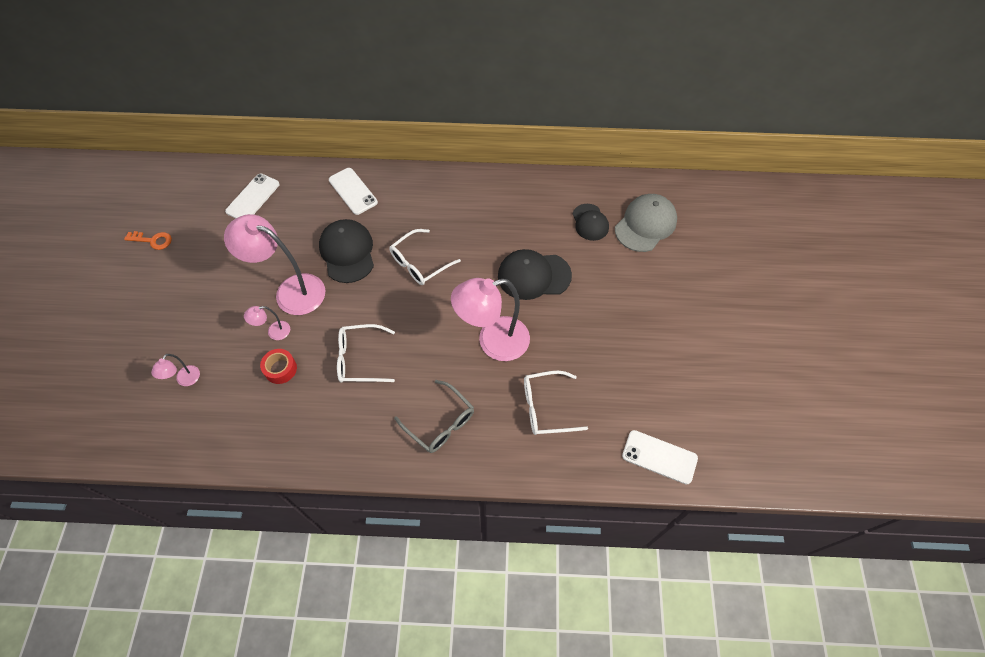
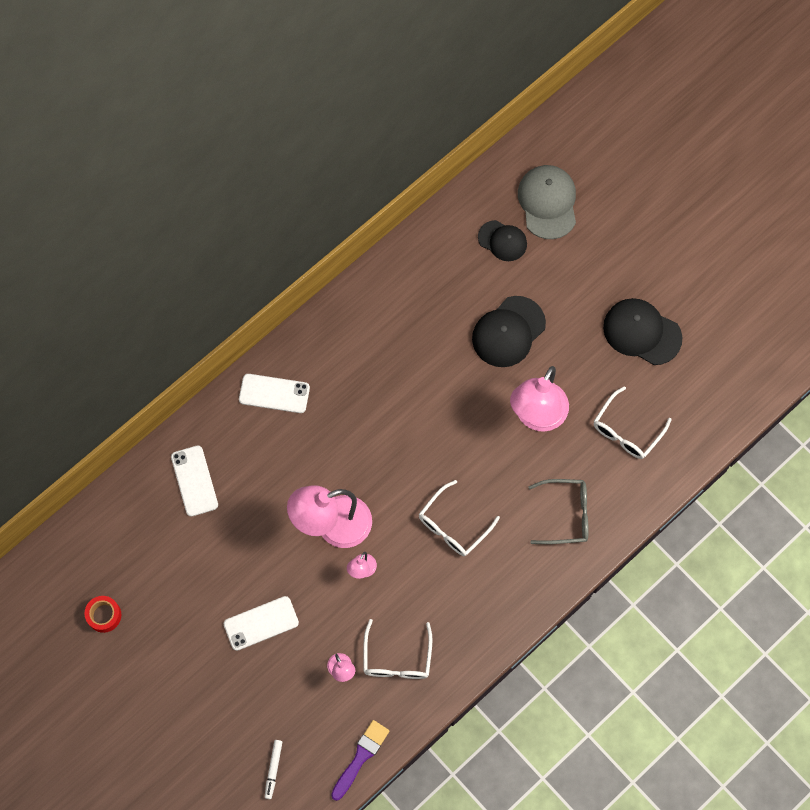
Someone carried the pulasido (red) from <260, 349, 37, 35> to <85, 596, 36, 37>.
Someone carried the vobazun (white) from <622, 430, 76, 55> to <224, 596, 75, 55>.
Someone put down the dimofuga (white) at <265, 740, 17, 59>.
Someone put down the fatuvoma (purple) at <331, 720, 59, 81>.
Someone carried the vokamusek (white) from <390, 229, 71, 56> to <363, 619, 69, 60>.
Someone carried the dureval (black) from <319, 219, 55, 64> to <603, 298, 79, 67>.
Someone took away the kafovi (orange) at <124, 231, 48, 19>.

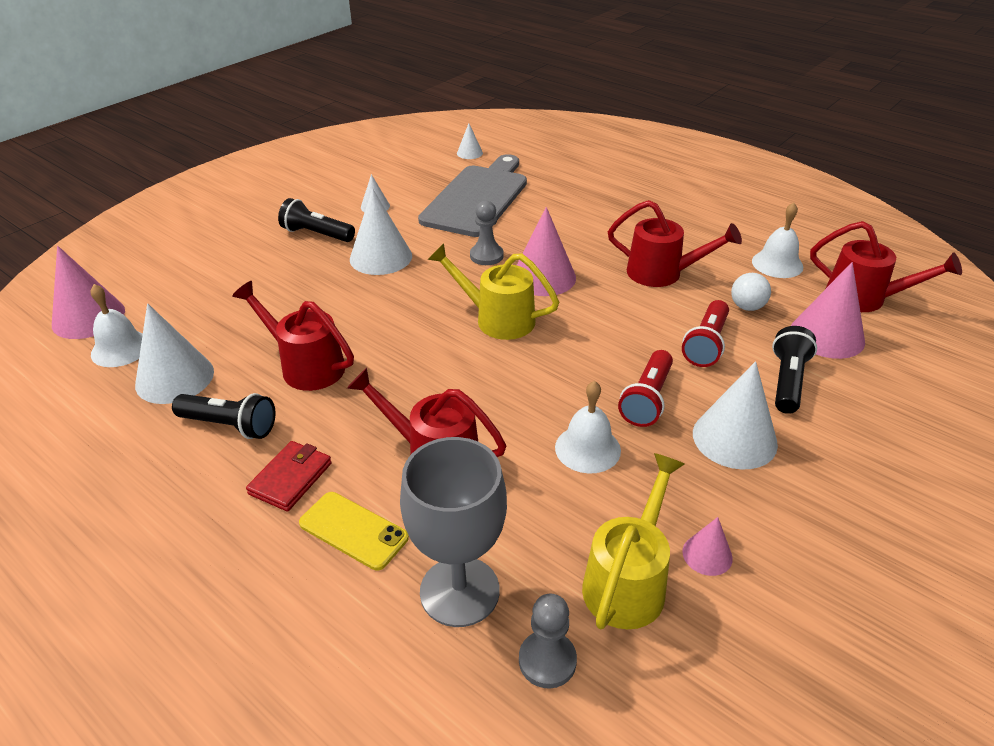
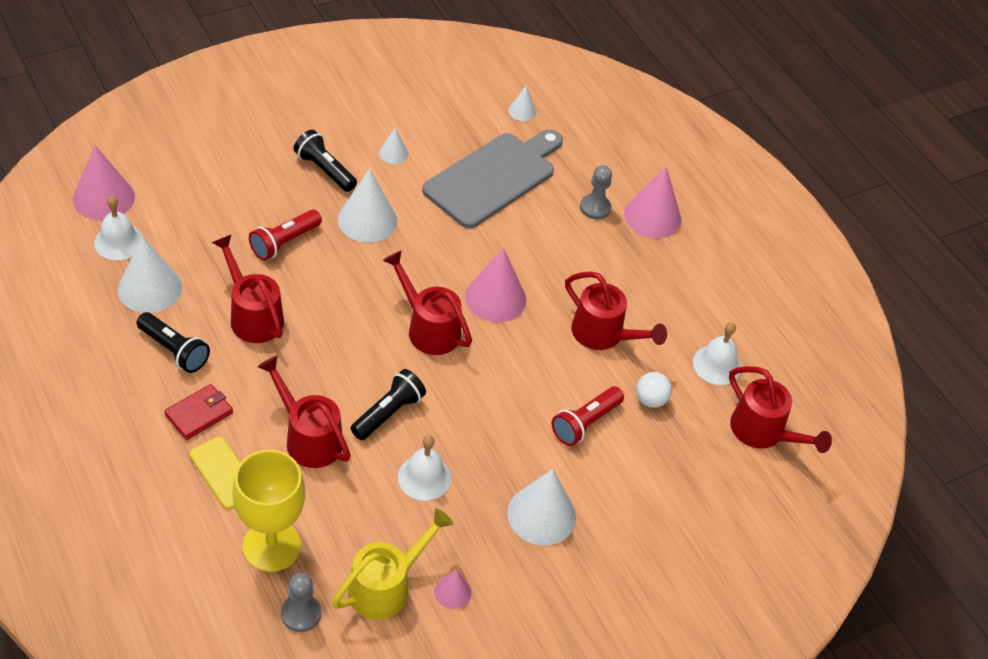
Someone repainted the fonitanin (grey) at <400, 437, 107, 190>, which became the fonitanin (yellow) at <232, 450, 73, 122>.
Someone carried the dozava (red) from <618, 350, 55, 77> to <249, 209, 73, 52>.
Someone carried the dozava (black) from <772, 326, 45, 88> to <351, 369, 75, 71>.
Someone repainted the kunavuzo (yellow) at <427, 243, 132, 97>, which became the kunavuzo (red) at <383, 251, 89, 104>.
Someone carried the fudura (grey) from <470, 201, 34, 64> to <580, 165, 32, 54>.
Someone carried the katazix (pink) from <791, 262, 74, 97> to <624, 167, 57, 71>.

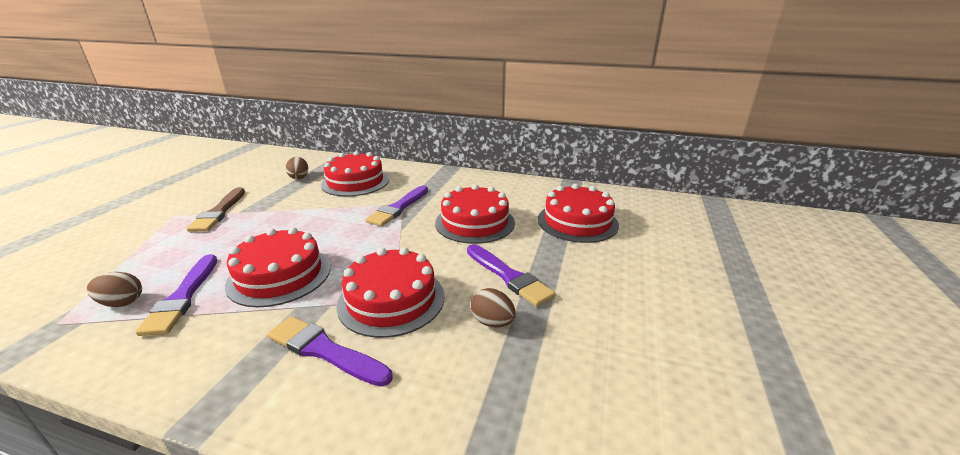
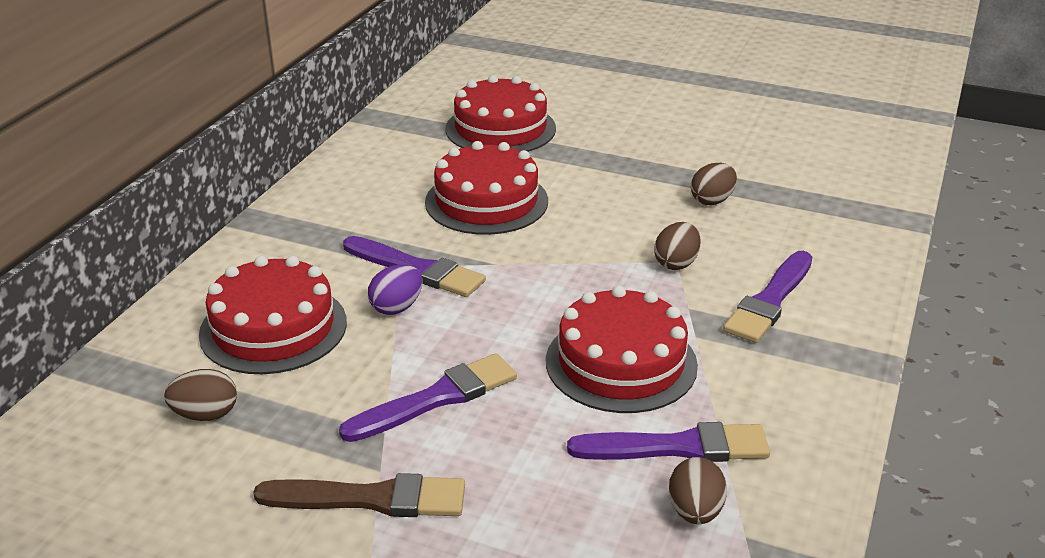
Someone carried the fatuvoma (purple) from <467, 244, 89, 63> to <339, 353, 178, 89>.
Someone put down the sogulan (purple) at <368, 265, 55, 50>.
Someone swapped the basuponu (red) at <337, 247, 108, 91> for the sogulan (brown) at <654, 222, 47, 48>.

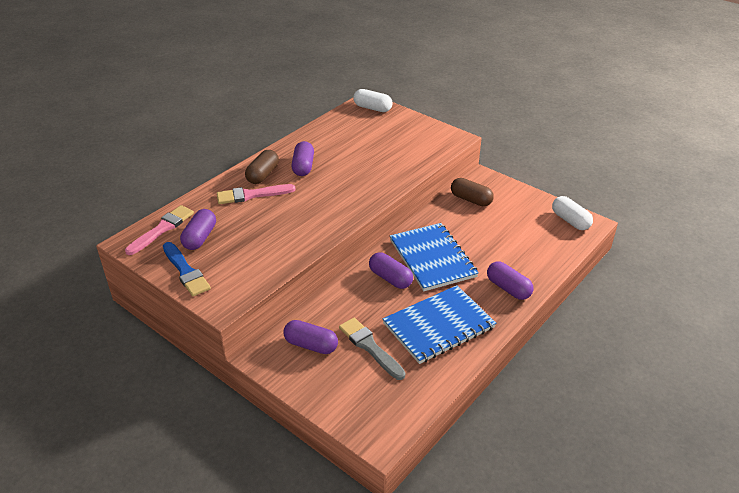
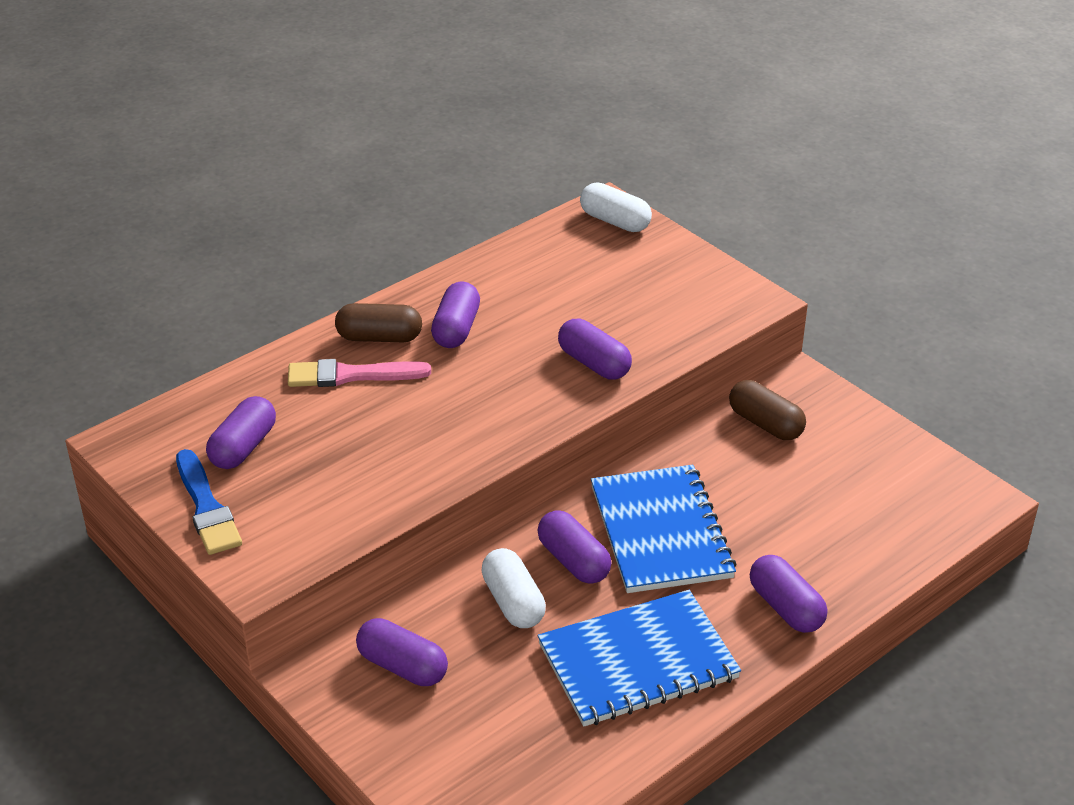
Someone rotated the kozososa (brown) at <245, 150, 34, 34> by 60 degrees clockwise.
Someone carried the kozososa (white) from <552, 196, 41, 34> to <481, 548, 65, 80>.
Someone put down the kozososa (purple) at <558, 319, 74, 61>.
Someone took away the fatuvoma (pink) at <125, 205, 69, 50>.
Someone took away the fatuvoma (grey) at <339, 318, 66, 62>.

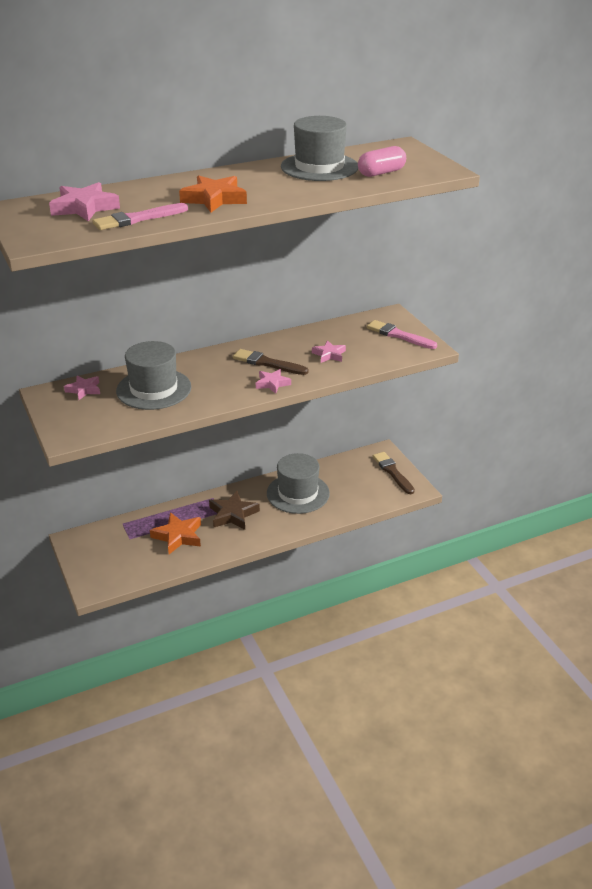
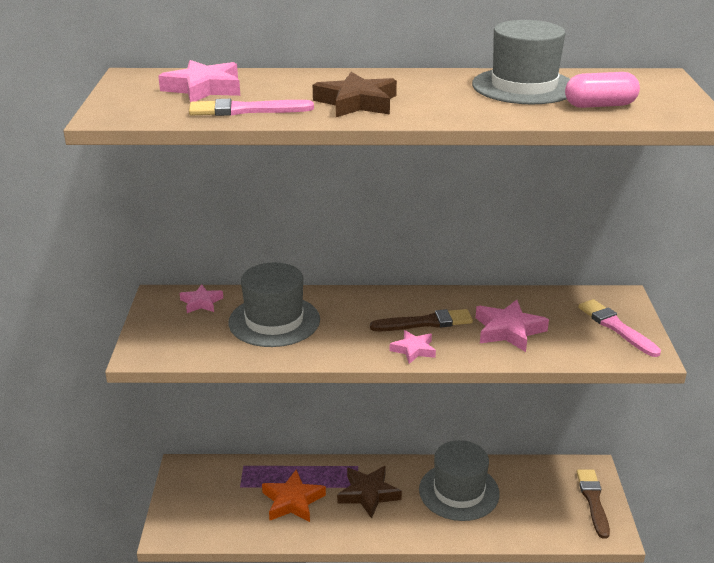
Someone repainted the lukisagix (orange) at <179, 175, 68, 37>, which became the lukisagix (brown) at <313, 72, 84, 45>.
Someone rotated the fatuvoma (brown) at <233, 349, 76, 26> by 120 degrees clockwise.
Someone scaled the lukisagix (pink) at <312, 340, 34, 23> by 1.63.

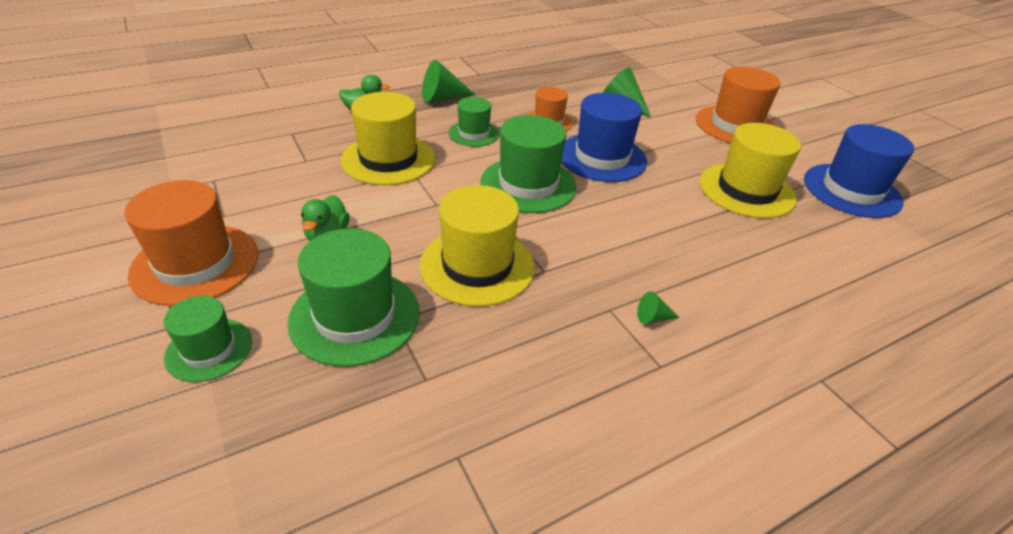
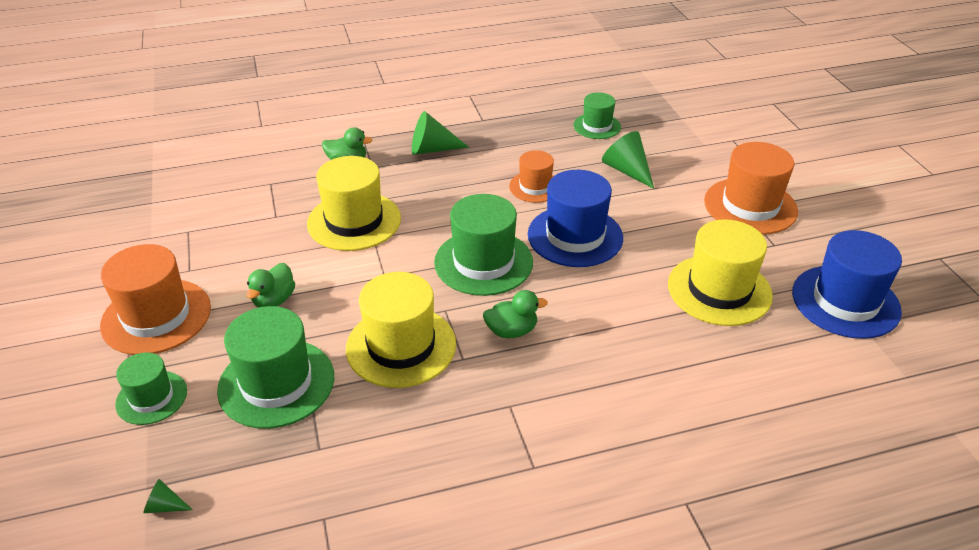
Someone carried the katazix (green) from <637, 291, 43, 33> to <143, 479, 50, 34>.
Someone put down the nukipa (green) at <483, 290, 65, 48>.
Someone carried the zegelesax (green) from <449, 97, 50, 49> to <573, 92, 48, 47>.

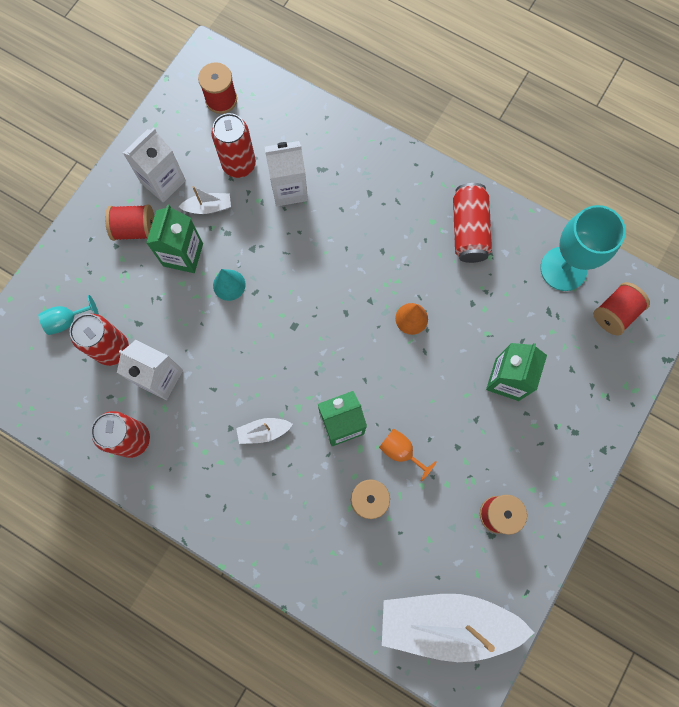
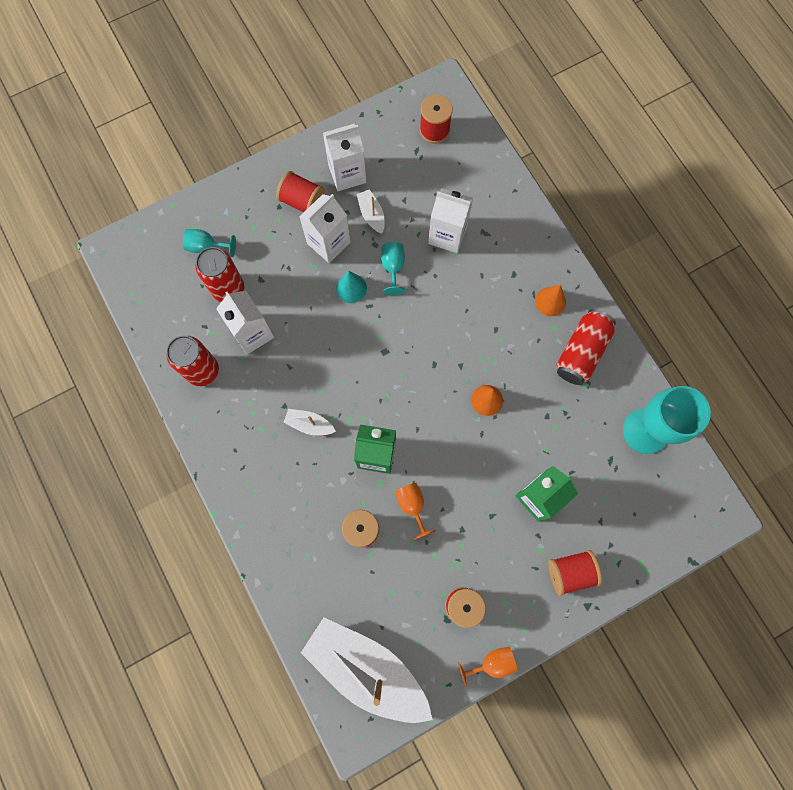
Someone repainted the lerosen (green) at <146, 204, 57, 69>, which became the lerosen (white) at <299, 194, 51, 69>.
Someone rotated the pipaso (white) at <179, 186, 52, 28> by 135 degrees counterclockwise.
Someone put down the fonitanin (turquoise) at <381, 242, 25, 53>.
Someone put down the fonitanin (orange) at <458, 647, 60, 41>.
Someone put down the katazix (orange) at <535, 285, 31, 31>.
Someone carried the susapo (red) from <593, 282, 57, 54> to <548, 550, 54, 46>.
Someone took away the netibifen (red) at <211, 113, 45, 65>.

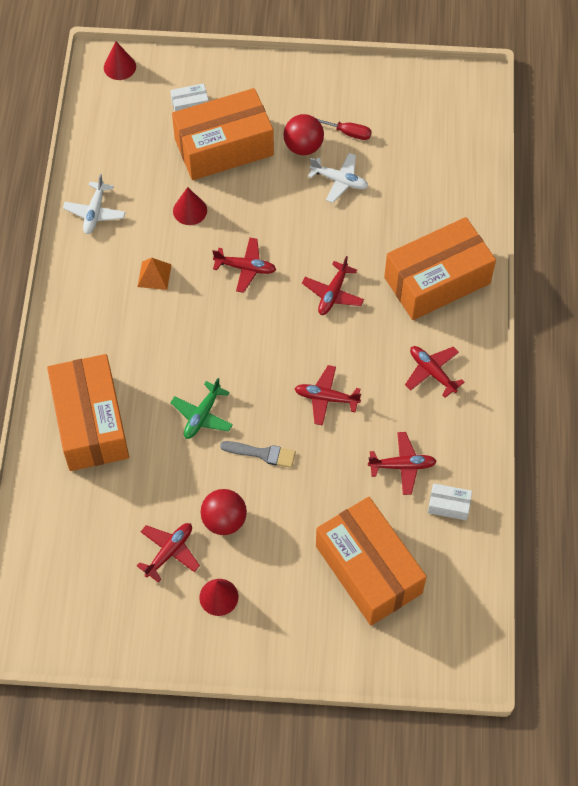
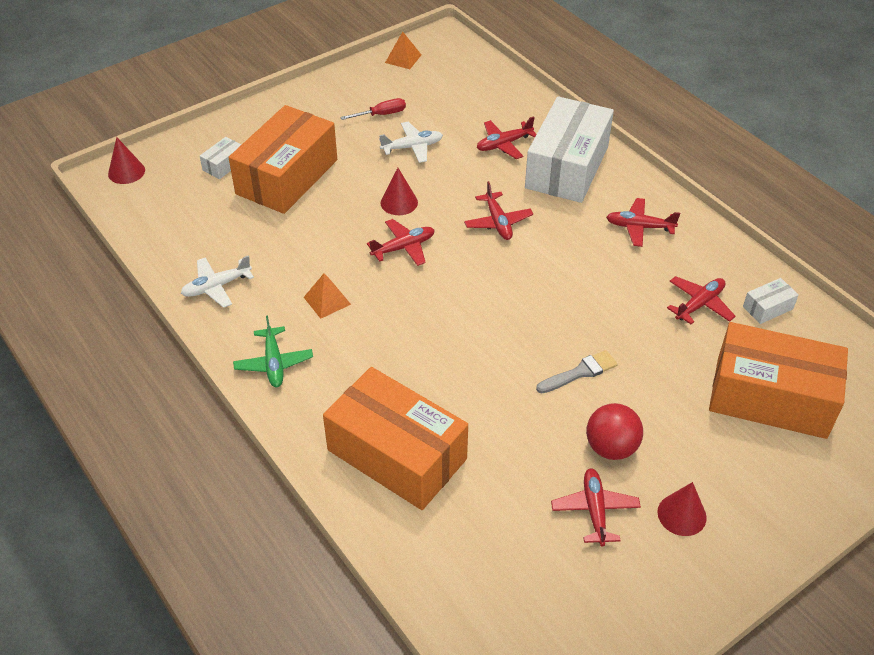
Someone rotated the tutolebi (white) at <63, 174, 62, 60> by 90 degrees clockwise.
Someone carried the tutolebi (green) from <170, 378, 63, 61> to <233, 316, 80, 71>.
Someone carried the katazix (red) from <173, 187, 34, 38> to <380, 168, 38, 47>.
Someone put down the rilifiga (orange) at <385, 31, 36, 38>.
Someone carried the tutolebi (red) from <294, 365, 67, 60> to <477, 116, 60, 43>.
Someone repainted the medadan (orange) at <384, 217, 112, 103>, which became the medadan (white) at <525, 96, 89, 107>.
Someone took away the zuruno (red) at <284, 114, 40, 41>.

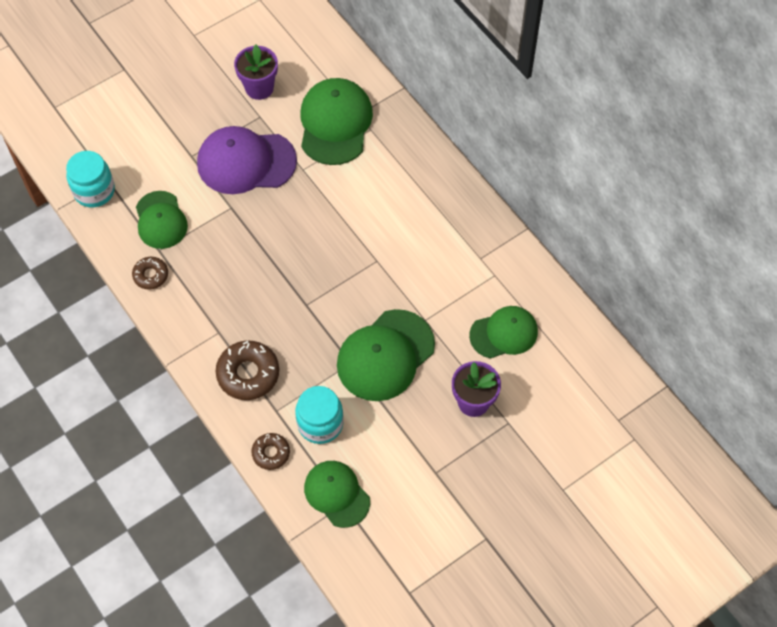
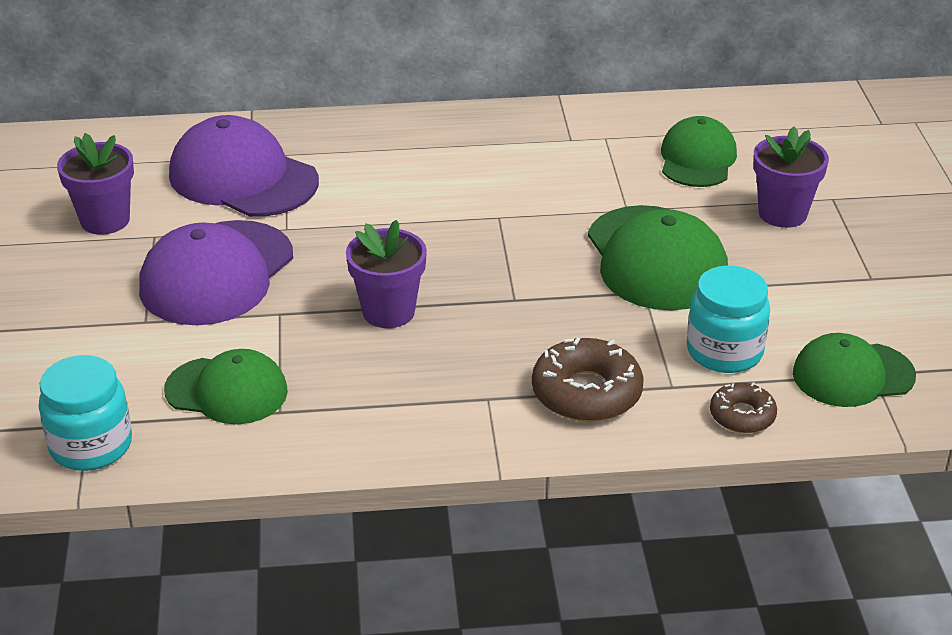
Someone repainted the dureval (green) at <300, 78, 73, 87>, which became the dureval (purple) at <169, 115, 150, 102>.
Someone put down the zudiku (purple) at <346, 220, 81, 108>.
Someone took away the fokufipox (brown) at <132, 257, 36, 33>.

